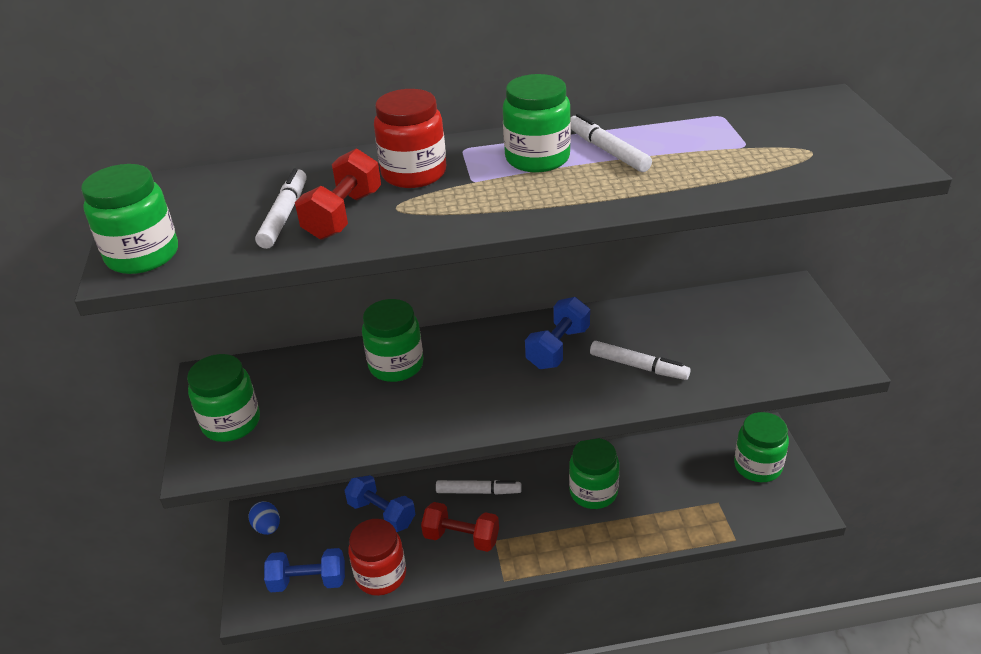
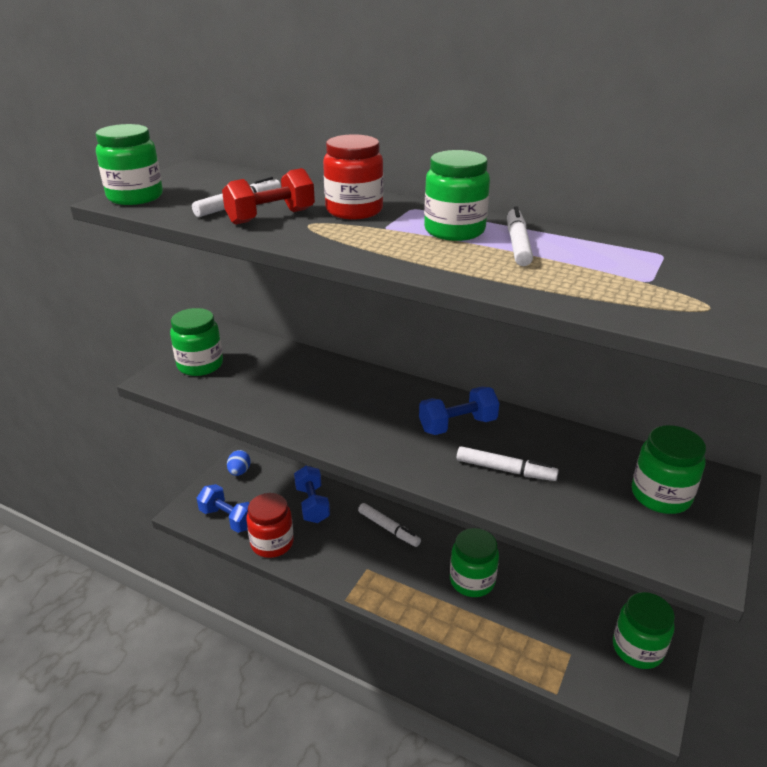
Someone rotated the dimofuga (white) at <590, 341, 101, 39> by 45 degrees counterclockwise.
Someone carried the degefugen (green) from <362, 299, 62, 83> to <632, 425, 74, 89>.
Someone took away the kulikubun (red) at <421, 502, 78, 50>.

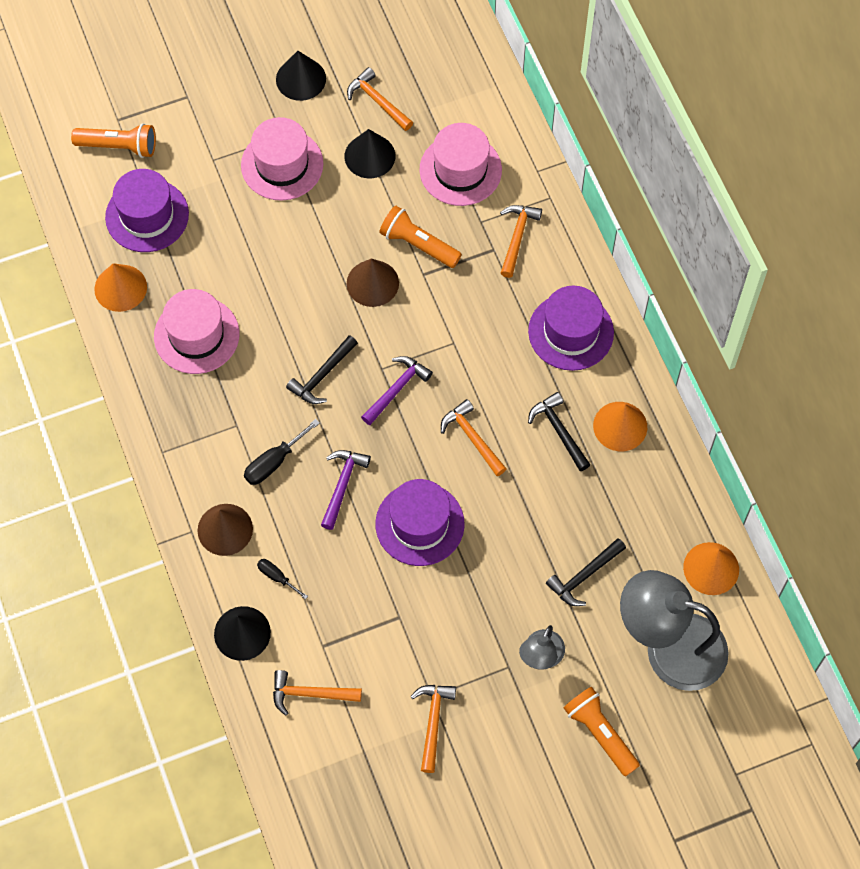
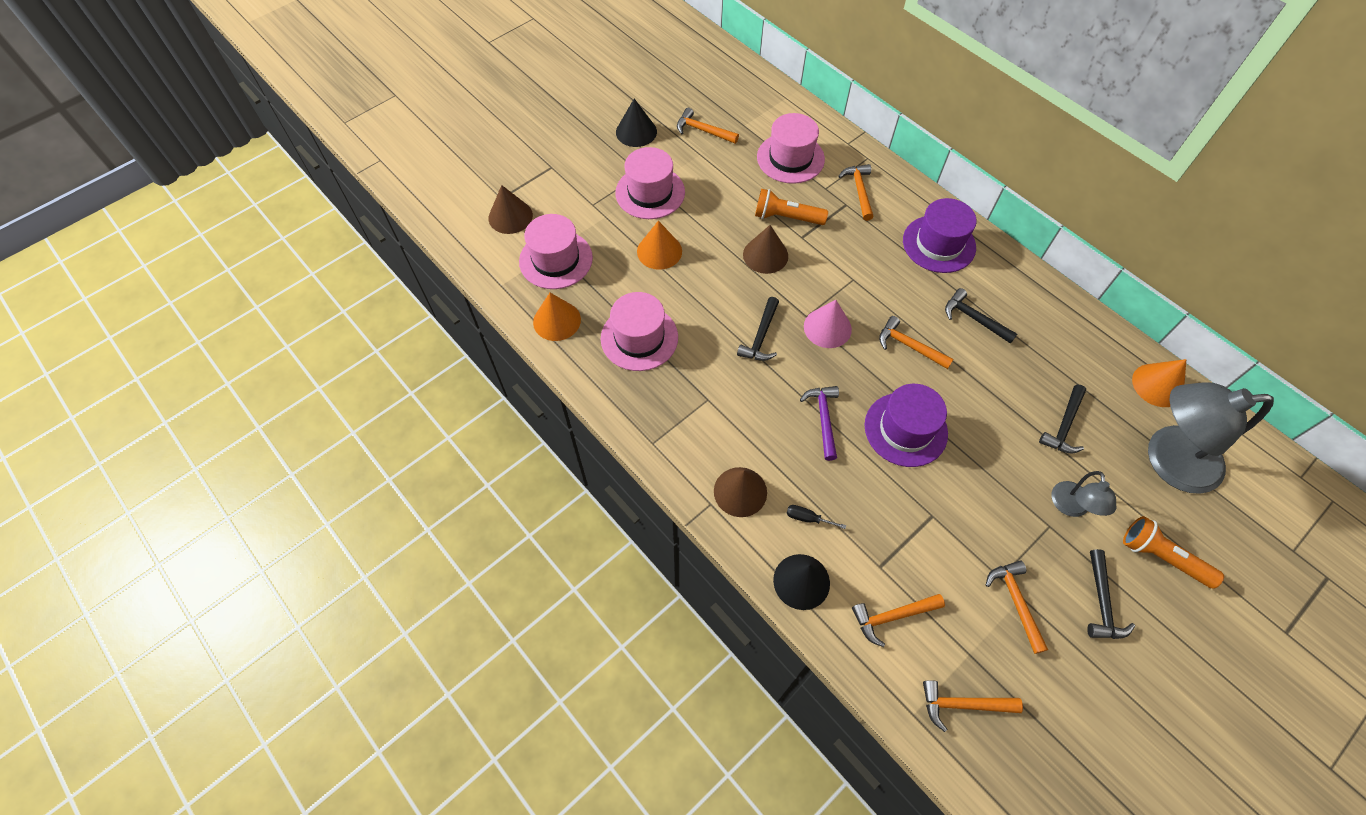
Someone swapped the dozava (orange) at <71, 123, 85, 35> for the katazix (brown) at <489, 185, 44, 49>.
Someone repainted the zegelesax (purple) at <105, 169, 84, 83>, which became the zegelesax (pink) at <519, 214, 74, 75>.
Someone carried the katazix (orange) from <593, 402, 54, 49> to <637, 221, 45, 49>.
Someone swapped the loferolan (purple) at <361, 356, 72, 69> for the katazix (pink) at <804, 300, 48, 48>.
Someone put down the loferolan (orange) at <923, 680, 100, 52>.
Someone put down the loferolan (black) at <1087, 549, 48, 90>.
Someone took away the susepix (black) at <244, 419, 76, 66>.
Someone took away the katazix (black) at <345, 129, 50, 49>.

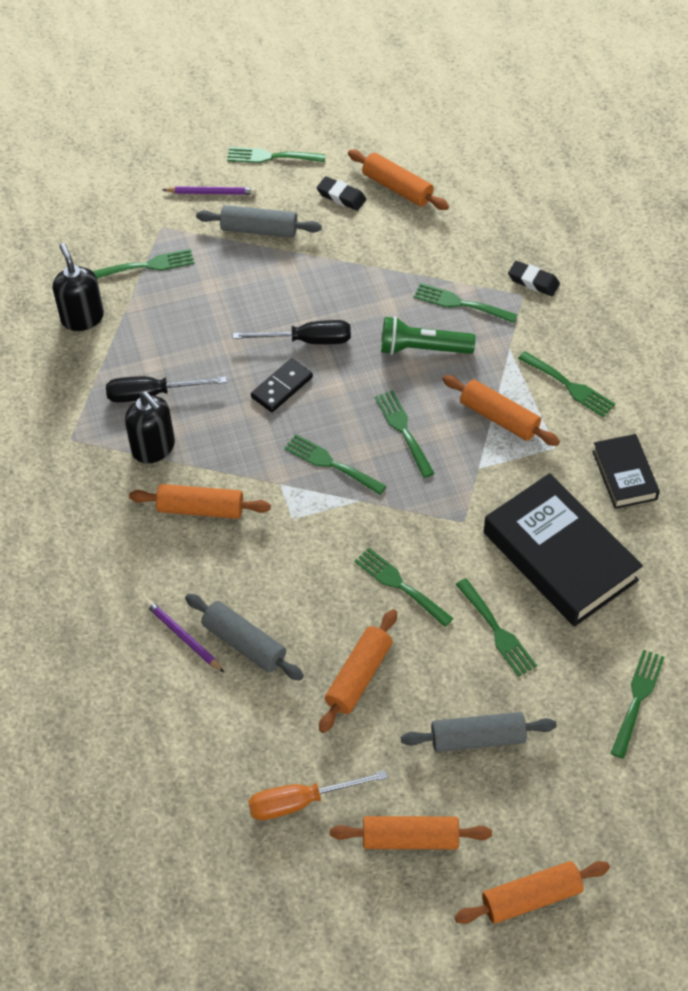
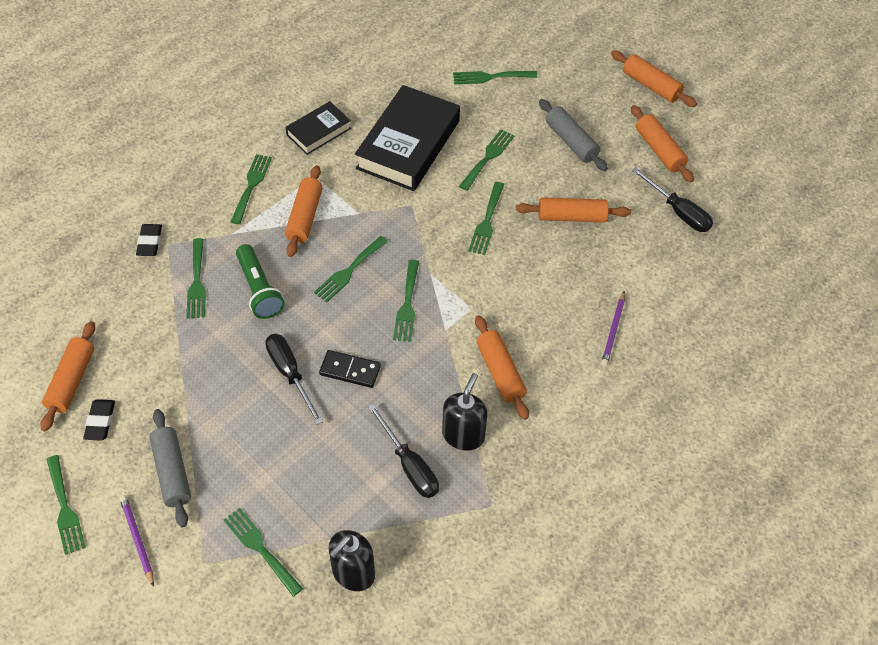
Someone repainted the susepix (orange) at <248, 770, 140, 50>, which became the susepix (black) at <632, 167, 81, 65>.
Someone took away the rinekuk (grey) at <185, 594, 119, 87>.

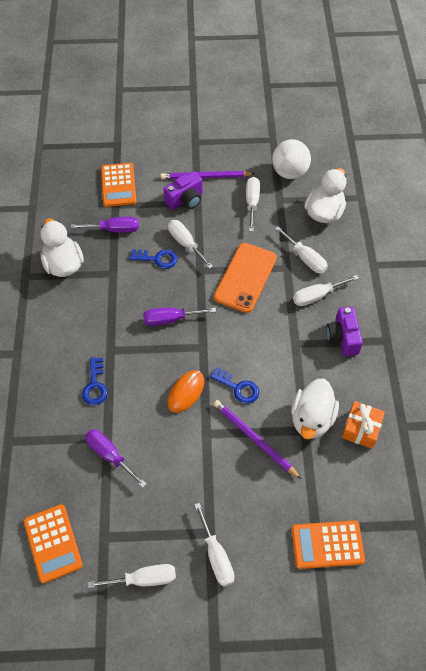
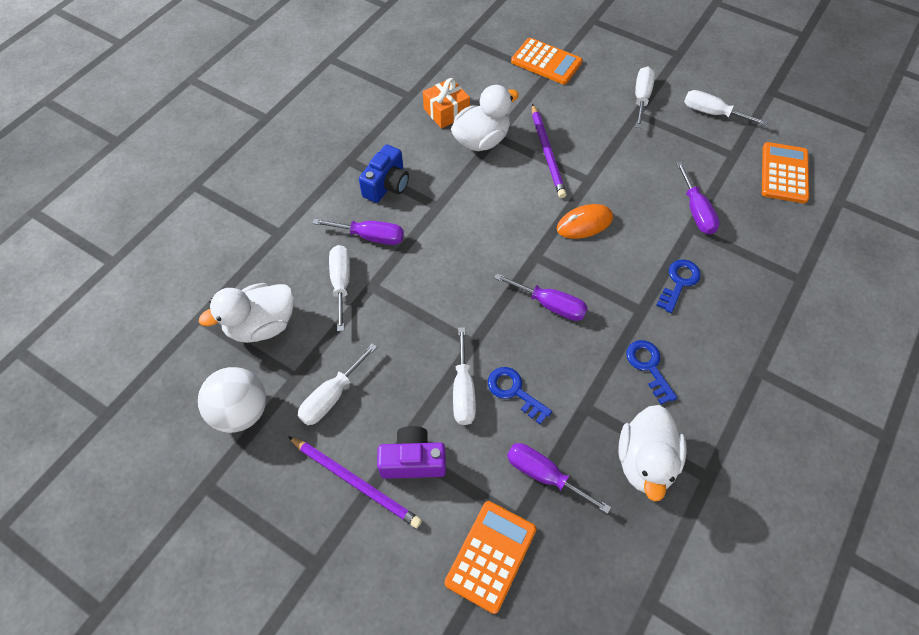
Someone repainted the susepix (white) at <293, 275, 66, 31>, which became the susepix (purple) at <312, 218, 92, 27>.
Someone repainted the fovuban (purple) at <326, 307, 37, 49>, which became the fovuban (blue) at <359, 144, 50, 59>.
Someone carried the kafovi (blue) from <210, 367, 49, 37> to <626, 340, 51, 65>.
Someone took away the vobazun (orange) at <214, 243, 63, 70>.

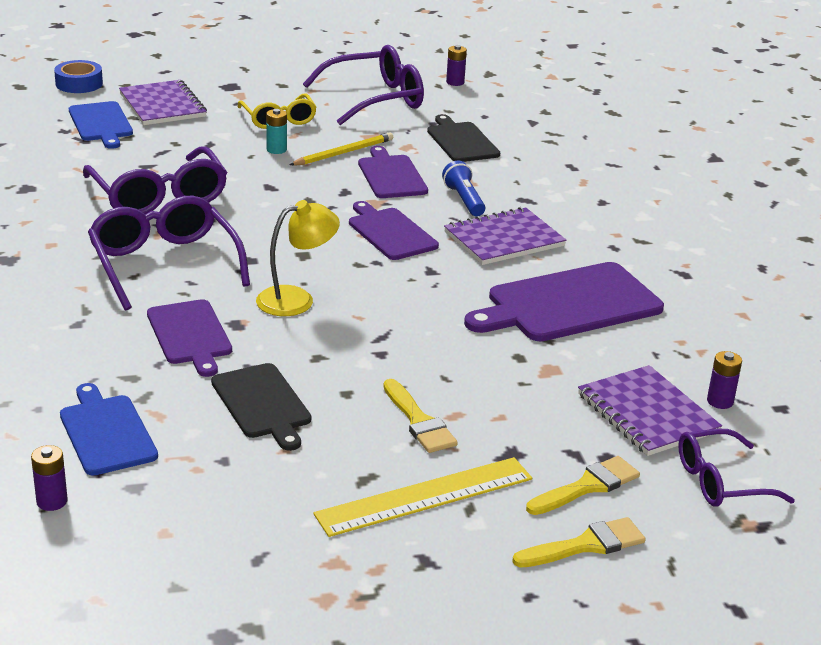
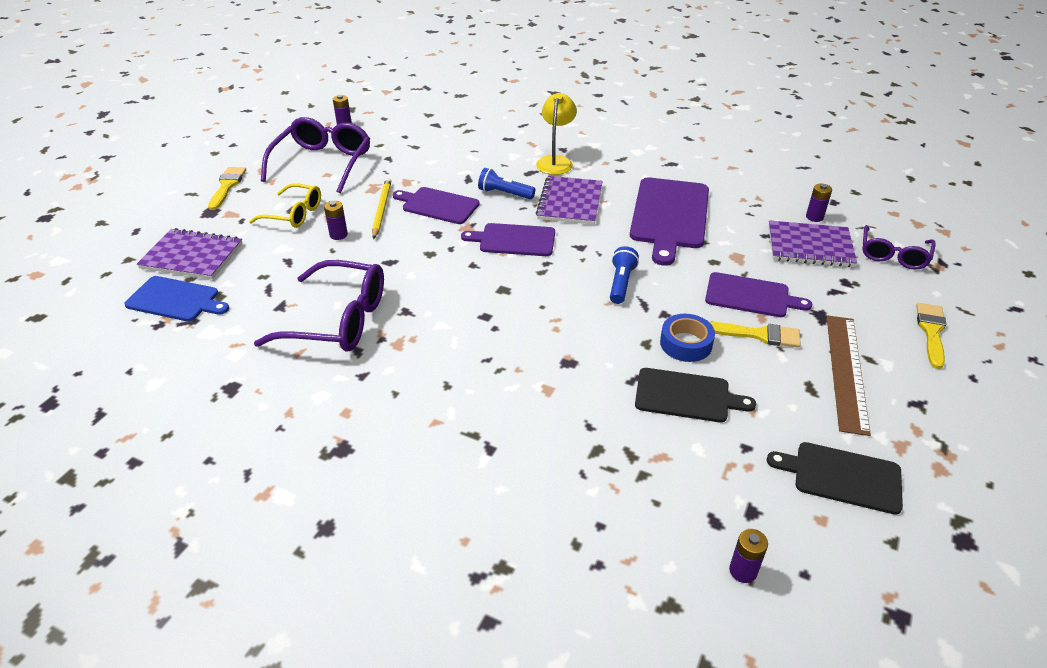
Someone carried the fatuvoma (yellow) from <526, 456, 114, 59> to <208, 167, 38, 43>.
Someone repainted the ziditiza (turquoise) at <266, 109, 21, 45>, which became the ziditiza (purple) at <324, 201, 24, 39>.
Someone carried the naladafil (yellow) from <256, 200, 84, 116> to <536, 93, 41, 82>.
Someone put down the dozava (blue) at <610, 246, 29, 58>.
Someone carried the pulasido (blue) from <54, 60, 49, 33> to <660, 314, 55, 48>.
Someone carried the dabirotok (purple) from <147, 299, 85, 78> to <705, 272, 108, 45>.
Someone carried the dabirotok (black) from <427, 114, 73, 48> to <767, 442, 136, 73>.
Someone repainted the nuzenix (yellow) at <313, 457, 219, 80>, which became the nuzenix (brown) at <827, 315, 44, 121>.
Someone took away the dabirotok (blue) at <60, 383, 98, 92>.
Someone took away the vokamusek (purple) at <88, 195, 162, 115>.

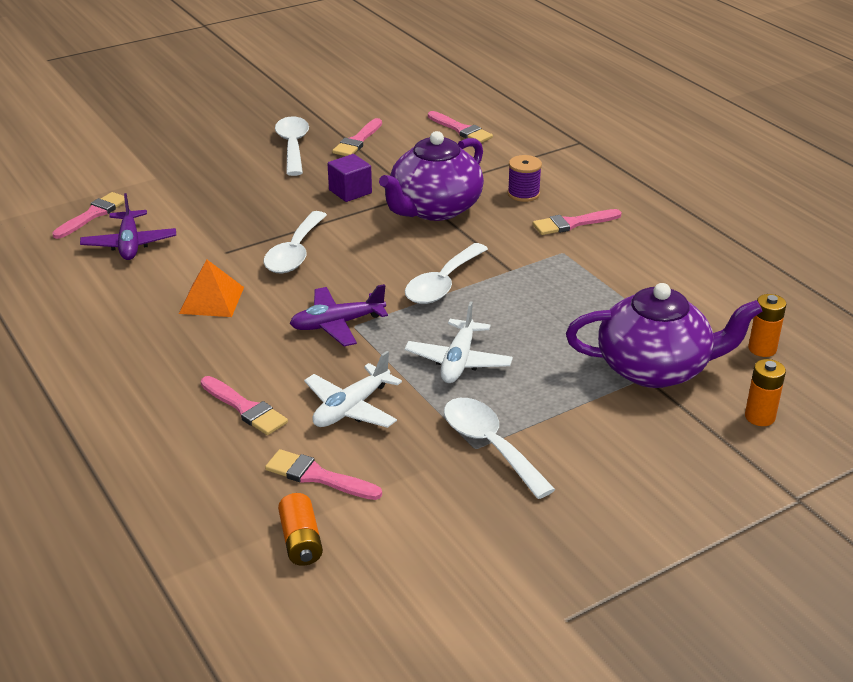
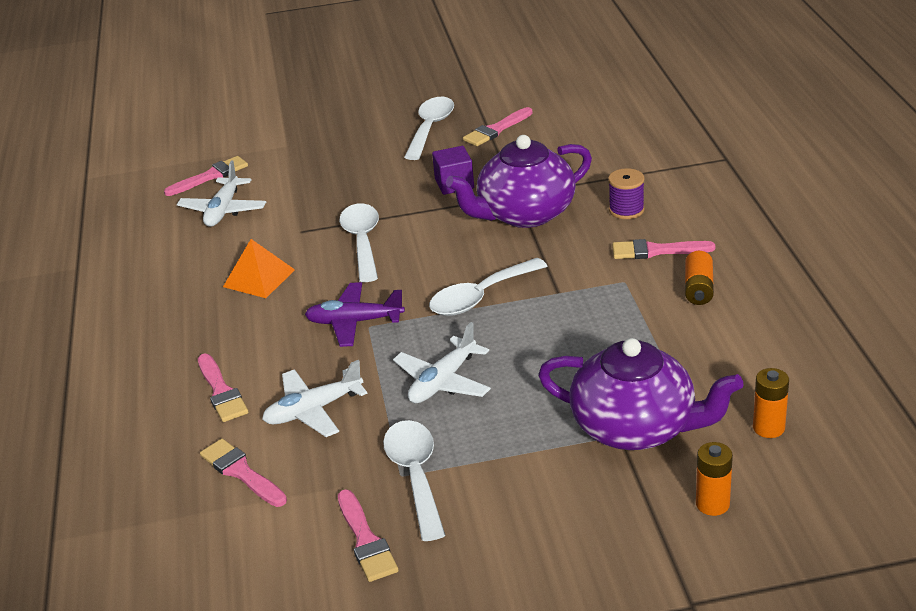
Someone repainted the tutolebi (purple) at <80, 193, 96, 67>, which became the tutolebi (white) at <177, 160, 89, 67>.
Someone carried the fatuvoma (pink) from <428, 111, 65, 32> to <338, 490, 61, 92>.
Someone rotated the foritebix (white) at <264, 211, 63, 62> by 135 degrees clockwise.
Someone carried the ziditiza (orange) from <278, 493, 45, 73> to <685, 251, 29, 54>.

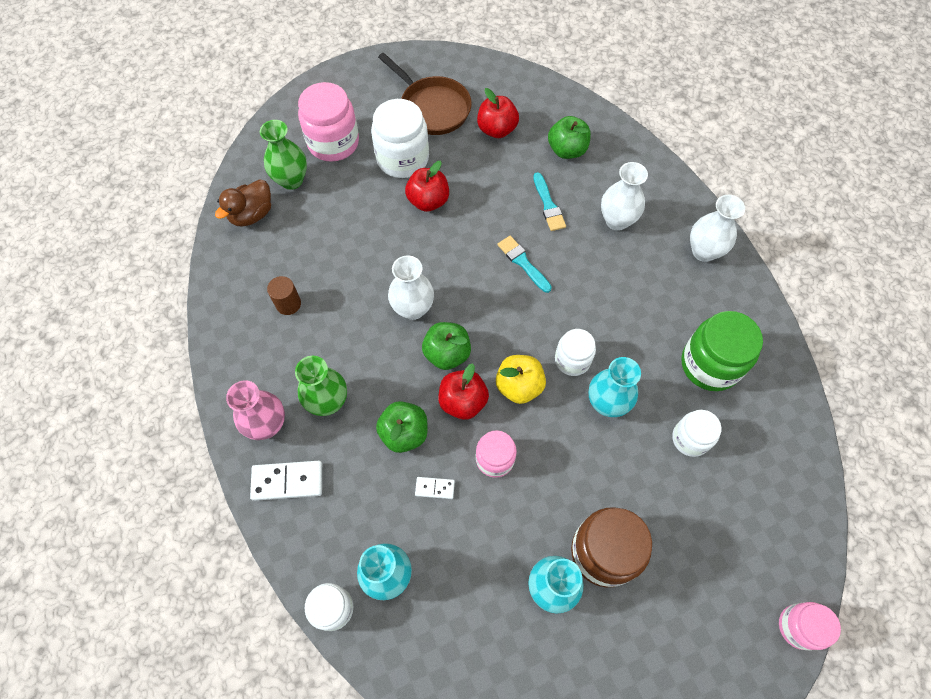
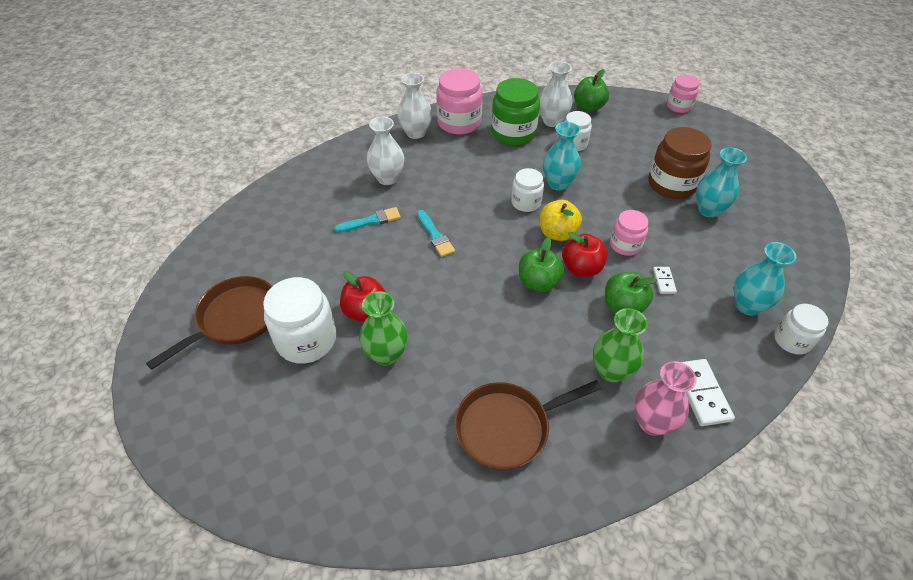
Someone carried the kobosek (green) from <260, 120, 47, 70> to <359, 291, 49, 75>.
Someone rotated the fatuvoma (turquoise) at <498, 236, 54, 57> by 75 degrees counterclockwise.
Someone carried the degefugen (pink) from <298, 82, 61, 80> to <436, 68, 46, 67>.
Someone swapped the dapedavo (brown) at <267, 276, 34, 39> for the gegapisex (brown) at <455, 380, 147, 90>.
Someone carried the kobosek (white) from <388, 255, 46, 65> to <539, 61, 33, 66>.
Someone carried the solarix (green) from <548, 116, 43, 43> to <574, 69, 35, 43>.
Someone took away the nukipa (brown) at <215, 179, 56, 47>.
Someone took away the solarix (red) at <477, 88, 42, 50>.

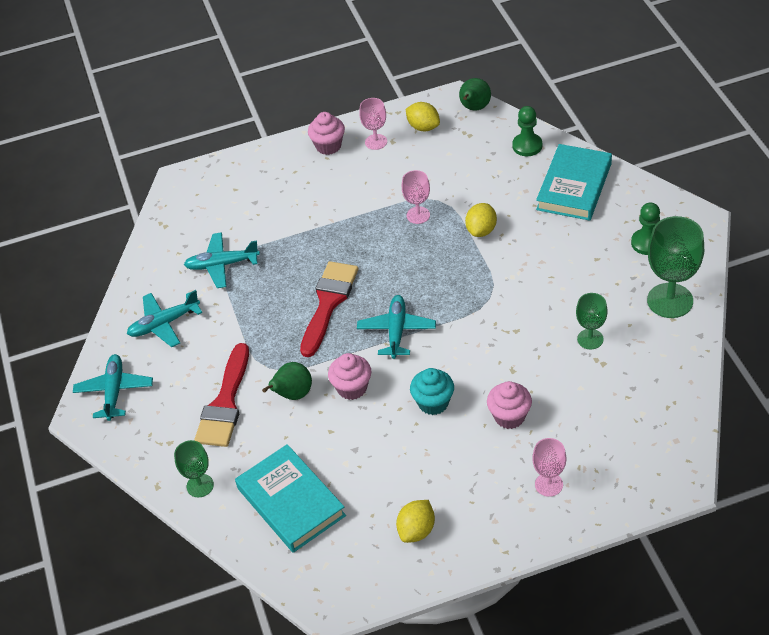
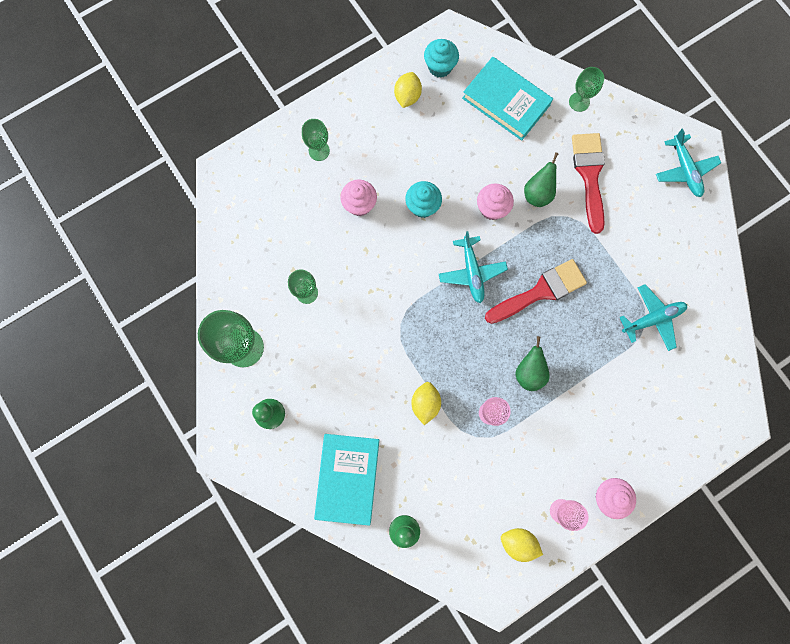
Someone repainted the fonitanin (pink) at <532, 438, 34, 59>, which became the fonitanin (green) at <302, 119, 28, 42>.
Someone put down the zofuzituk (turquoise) at <424, 39, 35, 39>.
Someone rotated the fatuvoma (red) at <300, 261, 58, 96> by 120 degrees counterclockwise.
Someone carried the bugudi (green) from <459, 78, 32, 33> to <515, 336, 35, 55>.
Someone took away the tutolebi (turquoise) at <127, 290, 75, 57>.

